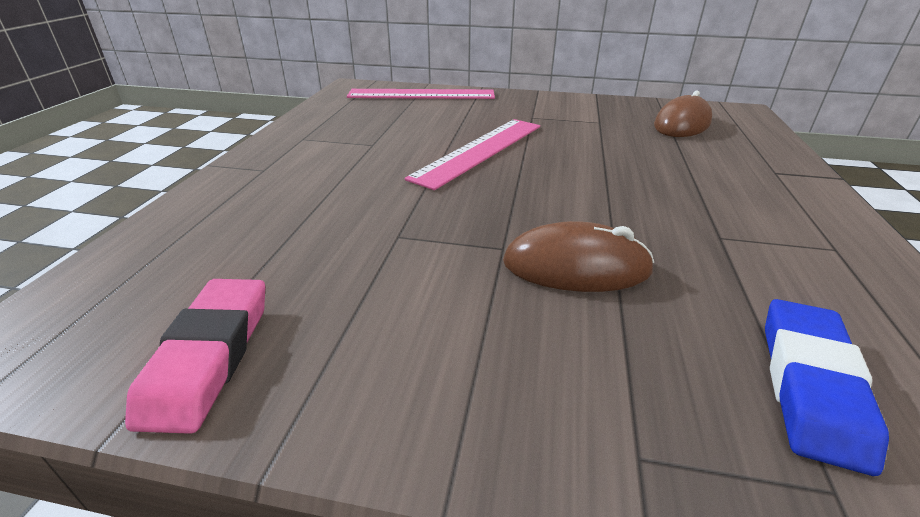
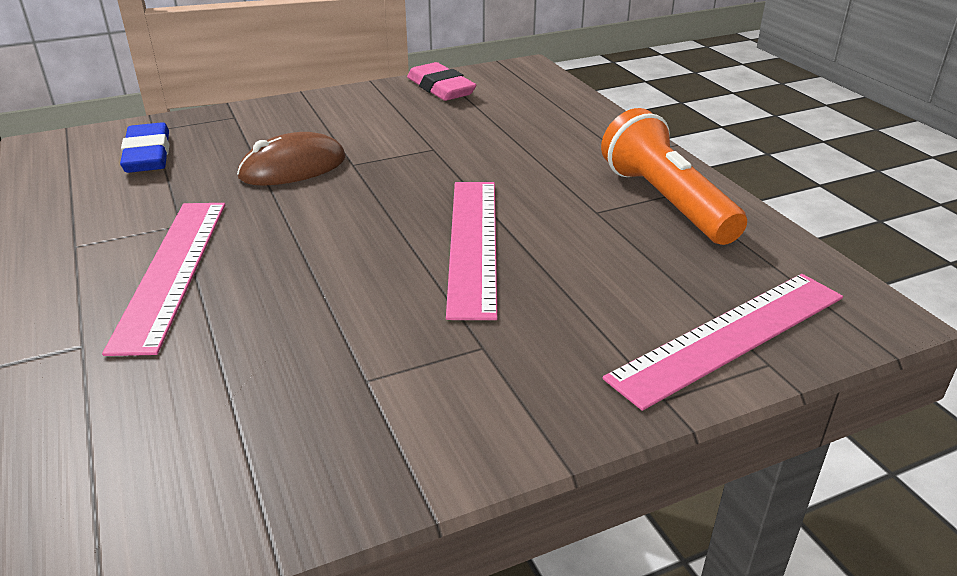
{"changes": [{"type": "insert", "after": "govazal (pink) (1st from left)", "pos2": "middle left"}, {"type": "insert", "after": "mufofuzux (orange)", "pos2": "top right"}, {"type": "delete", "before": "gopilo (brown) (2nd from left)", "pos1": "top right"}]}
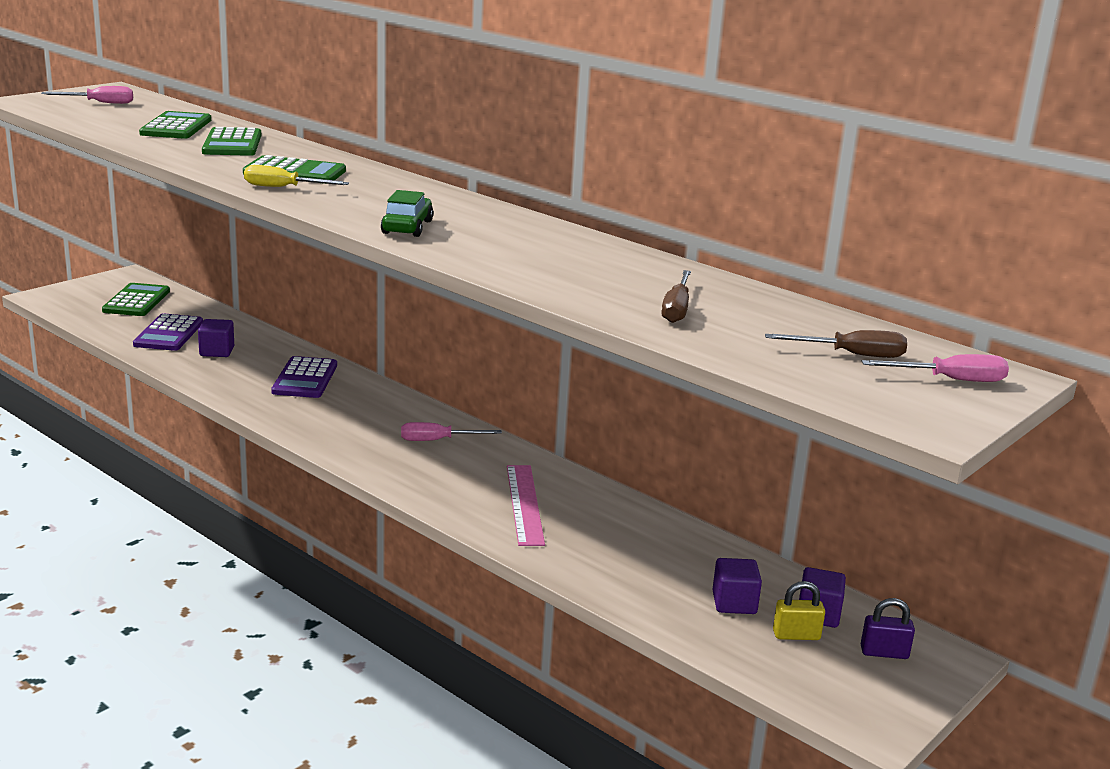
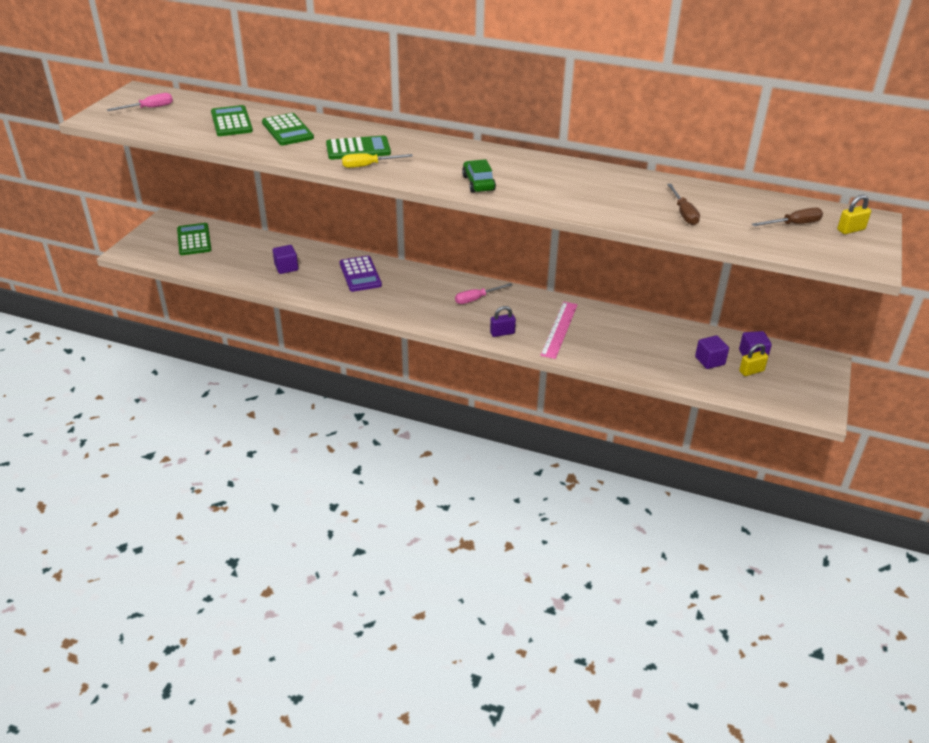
{"changes": [{"type": "move", "before": "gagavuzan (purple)", "pos1": "bottom right", "pos2": "centre"}, {"type": "rotate", "before": "govazal (pink)", "pos1": "centre", "pos2": "centre", "turn": 45}, {"type": "replace", "before": "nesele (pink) (3rd from left)", "after": "gagavuzan (yellow) (2nd from left)", "pos1": "middle right", "pos2": "top right"}, {"type": "delete", "before": "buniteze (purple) (1st from left)", "pos1": "middle left"}]}
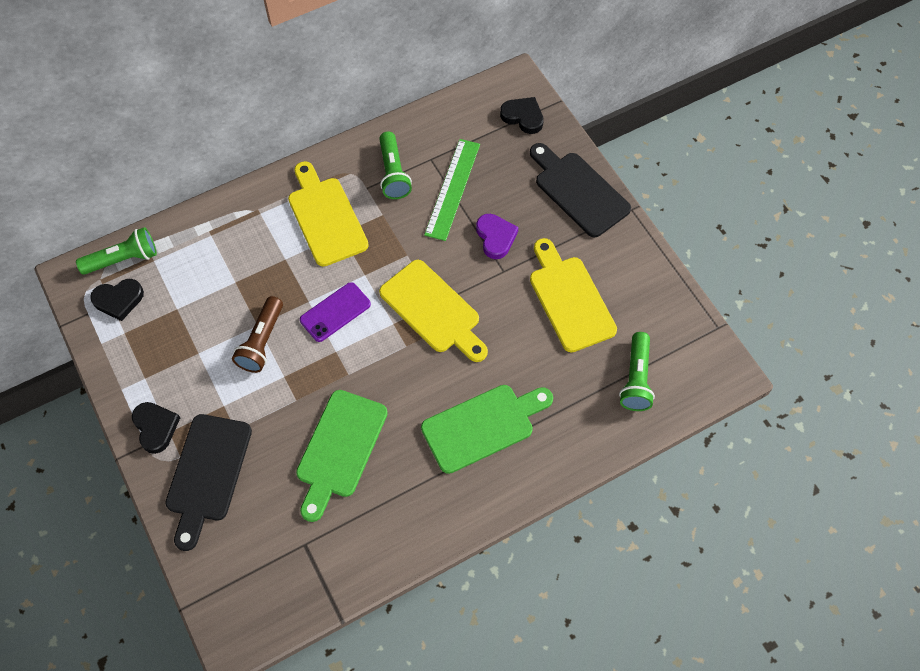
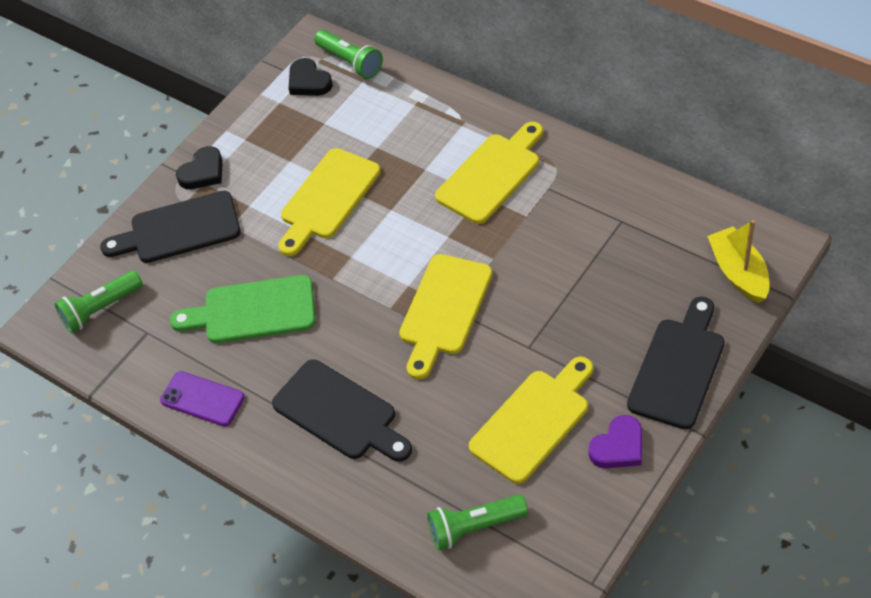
{"changes": [{"type": "move", "before": "mufofuzux (green) (2nd from left in the first image)", "after": "mufofuzux (green) (1st from left)", "pos1": "top centre", "pos2": "middle left"}, {"type": "move", "before": "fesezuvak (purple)", "pos1": "centre", "pos2": "middle left"}, {"type": "recolor", "before": "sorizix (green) (2nd from left)", "after": "sorizix (black) (2nd from left)", "pos1": "centre", "pos2": "bottom centre"}, {"type": "replace", "before": "mufofuzux (brown)", "after": "sorizix (yellow) (1st from left)", "pos1": "middle left", "pos2": "centre"}, {"type": "move", "before": "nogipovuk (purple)", "pos1": "centre", "pos2": "bottom right"}, {"type": "replace", "before": "nogipovuk (black) (3rd from left)", "after": "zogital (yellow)", "pos1": "top centre", "pos2": "middle right"}, {"type": "delete", "before": "govazal (green)", "pos1": "top centre"}]}
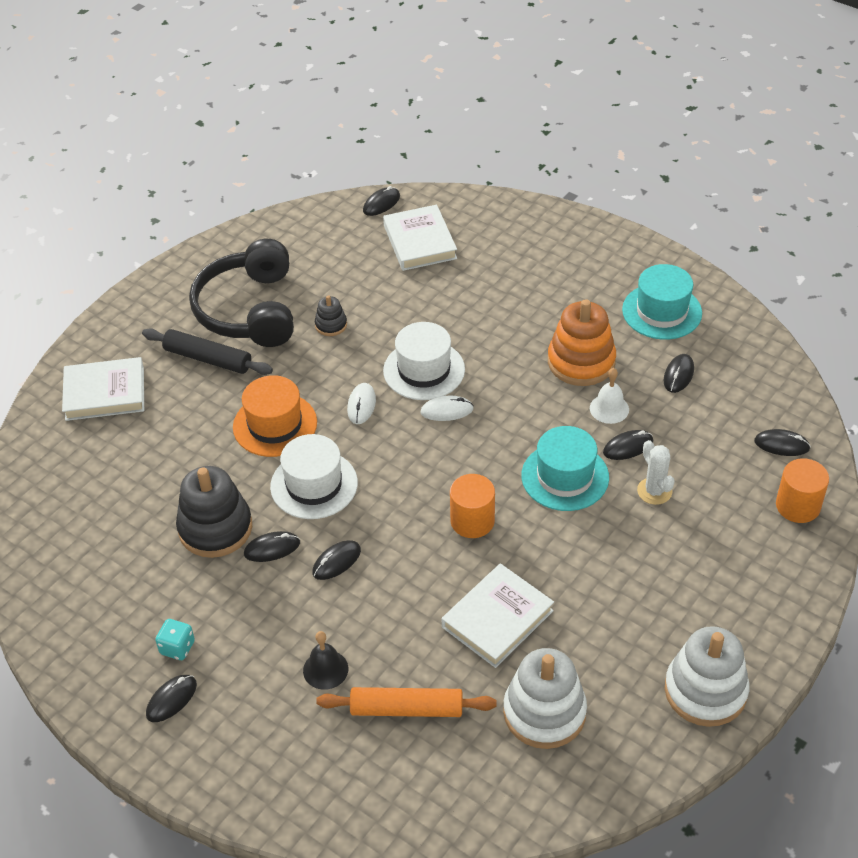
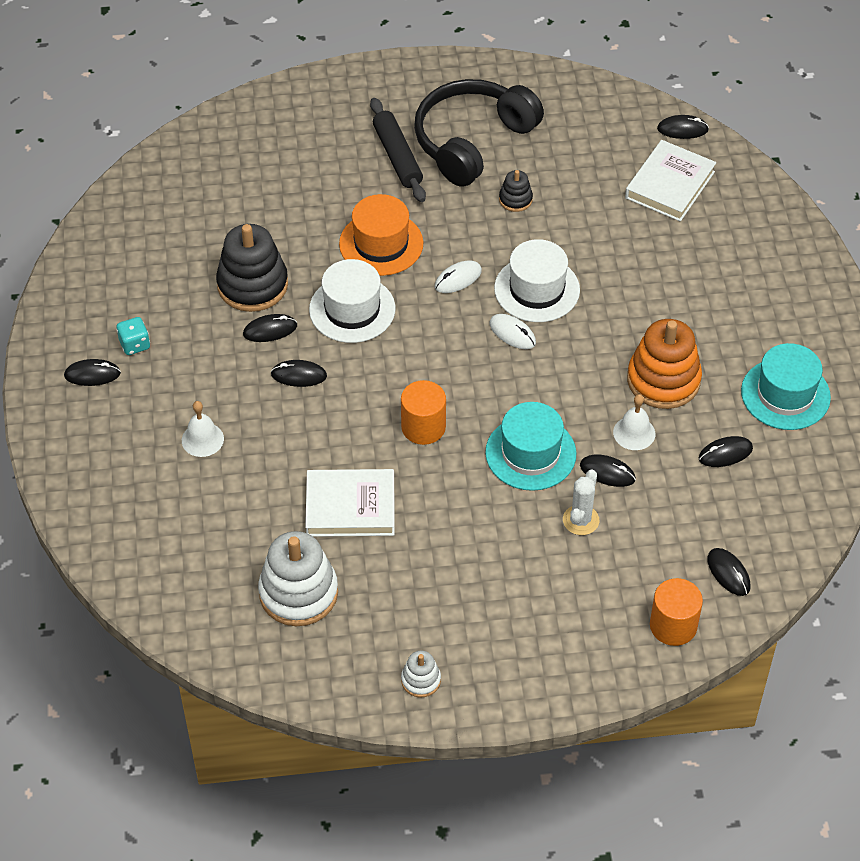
{"changes": [{"type": "recolor", "before": "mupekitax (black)", "after": "mupekitax (white) (1st from left)", "pos1": "bottom centre", "pos2": "middle left"}, {"type": "rotate", "before": "gopilo (black) (2nd from left)", "pos1": "middle left", "pos2": "middle left", "turn": -45}, {"type": "resize", "before": "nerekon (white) (2nd from left)", "pos1": "bottom right", "pos2": "bottom centre", "scale": 0.49}, {"type": "delete", "before": "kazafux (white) (1st from left)", "pos1": "middle left"}, {"type": "delete", "before": "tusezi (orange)", "pos1": "bottom centre"}]}
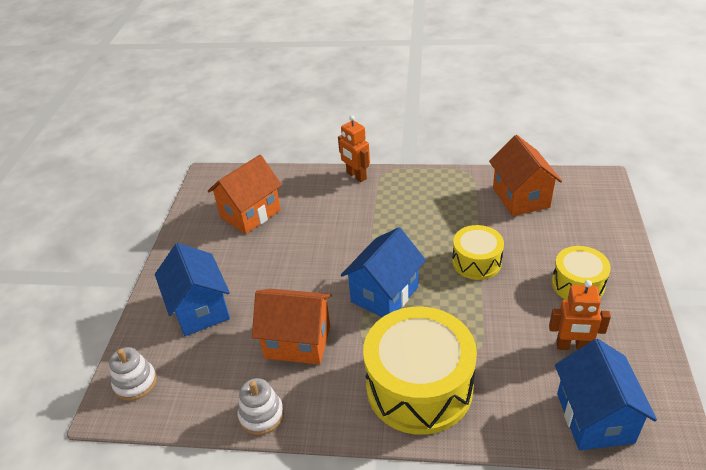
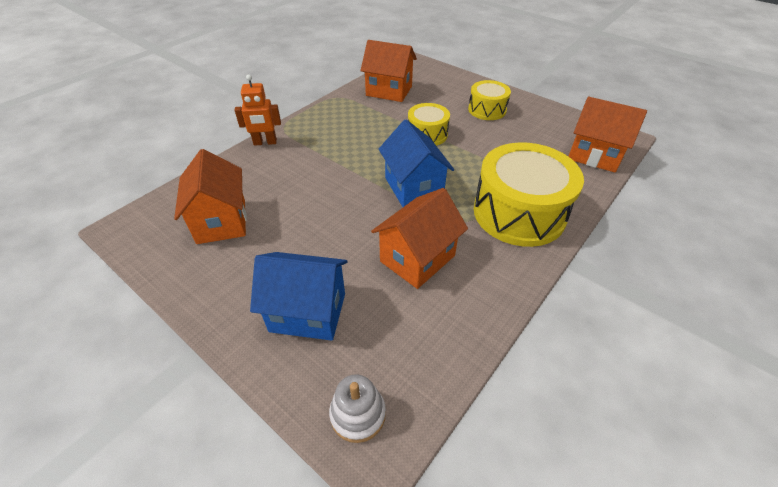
{"changes": [{"type": "recolor", "before": "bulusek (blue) (3rd from left)", "after": "bulusek (orange) (4th from left)", "pos1": "bottom right", "pos2": "top right"}, {"type": "delete", "before": "nerekon (white) (2nd from left)", "pos1": "bottom centre"}, {"type": "delete", "before": "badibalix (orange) (2nd from left)", "pos1": "bottom right"}]}
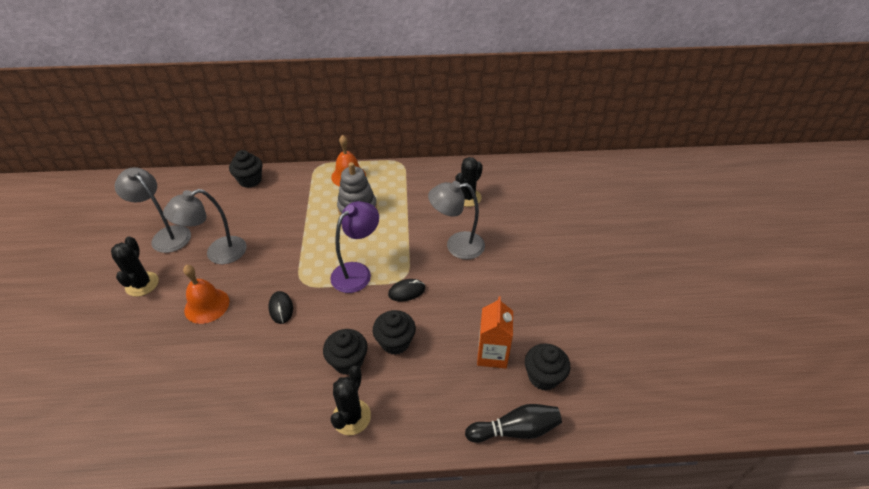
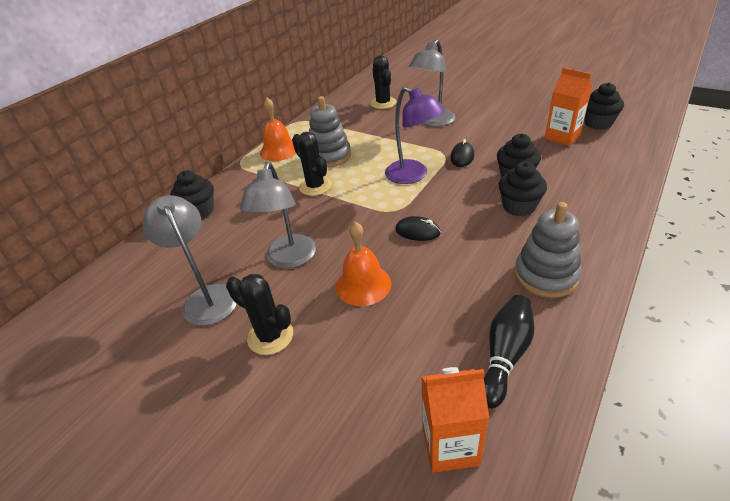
{"changes": [{"type": "rotate", "before": "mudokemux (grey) (1st from left)", "pos1": "middle left", "pos2": "middle left", "turn": 75}, {"type": "move", "before": "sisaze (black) (2nd from left)", "pos1": "bottom centre", "pos2": "top centre"}, {"type": "rotate", "before": "mudokemux (purple)", "pos1": "centre", "pos2": "top centre", "turn": 150}, {"type": "insert", "after": "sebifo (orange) (1st from left)", "pos2": "bottom centre"}, {"type": "move", "before": "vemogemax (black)", "pos1": "bottom centre", "pos2": "bottom right"}, {"type": "insert", "after": "nerekon (grey) (2nd from left)", "pos2": "middle right"}]}
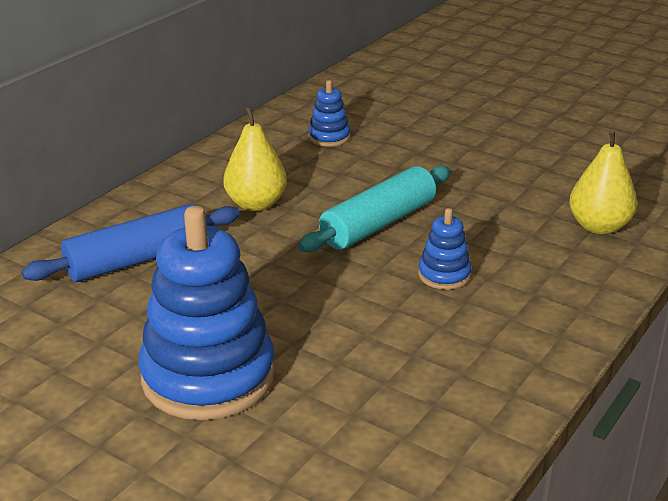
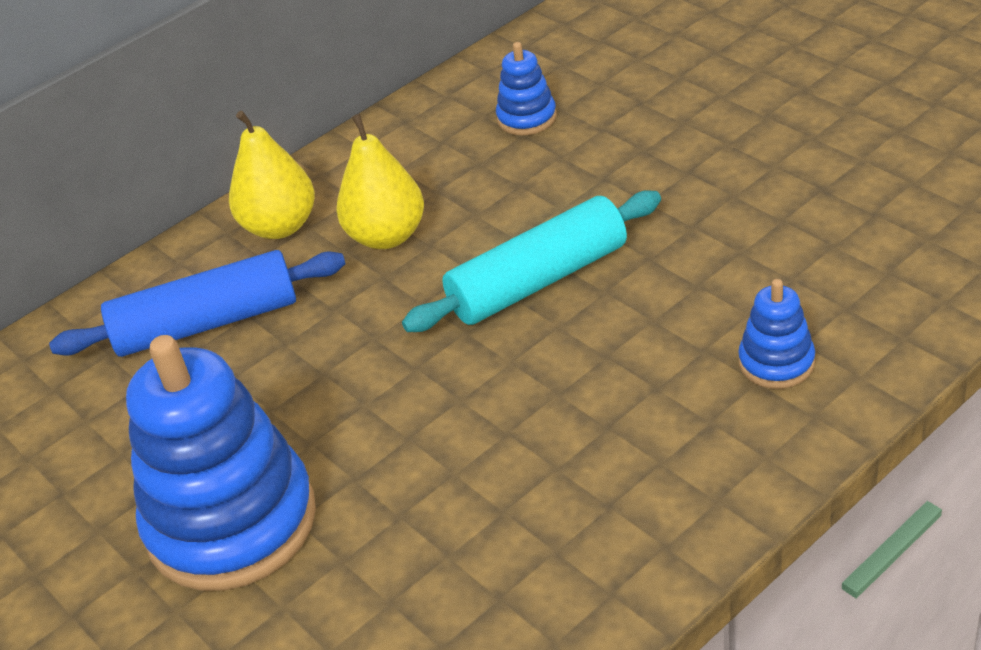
{"changes": [{"type": "move", "before": "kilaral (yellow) (2nd from left in the first image)", "after": "kilaral (yellow) (1st from left)", "pos1": "middle right", "pos2": "top left"}, {"type": "move", "before": "nerekon (blue) (3rd from left)", "pos1": "centre", "pos2": "middle right"}]}
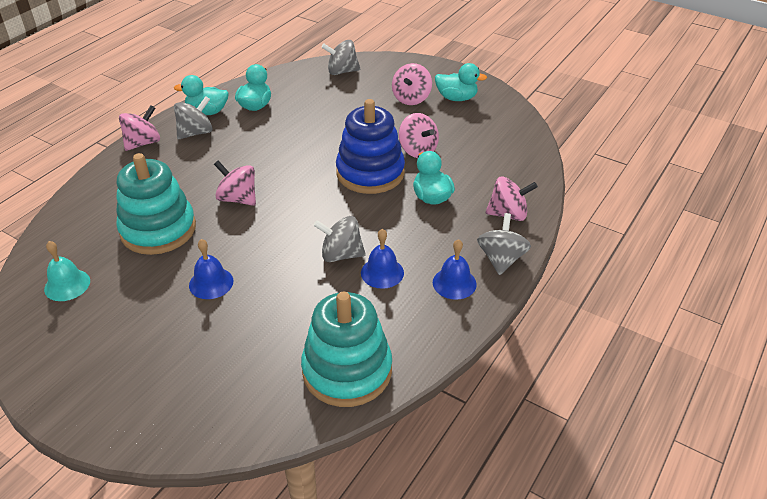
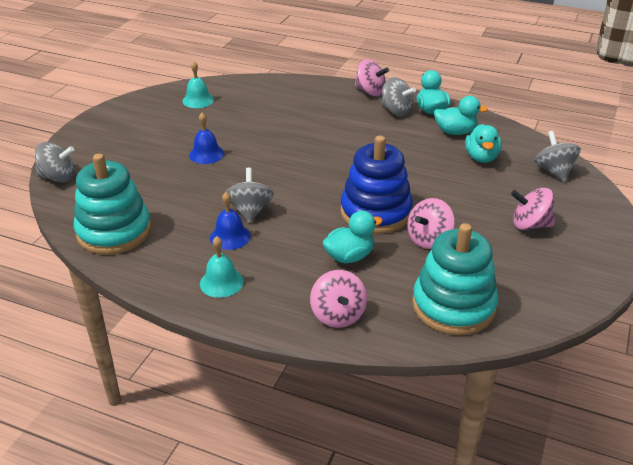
{"changes": [{"type": "move", "before": "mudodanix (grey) (4th from left in the first image)", "after": "mudodanix (grey) (1st from left)", "pos1": "centre", "pos2": "middle left"}, {"type": "recolor", "before": "mupekitax (blue) (3rd from left)", "after": "mupekitax (turquoise) (2nd from left)", "pos1": "centre", "pos2": "centre"}, {"type": "move", "before": "nerekon (turquoise) (1st from left in the first image)", "after": "nerekon (turquoise) (2nd from left)", "pos1": "middle left", "pos2": "middle right"}, {"type": "move", "before": "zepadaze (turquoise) (4th from left)", "pos1": "top centre", "pos2": "top right"}, {"type": "delete", "before": "mudodanix (pink) (2nd from left)", "pos1": "middle left"}]}
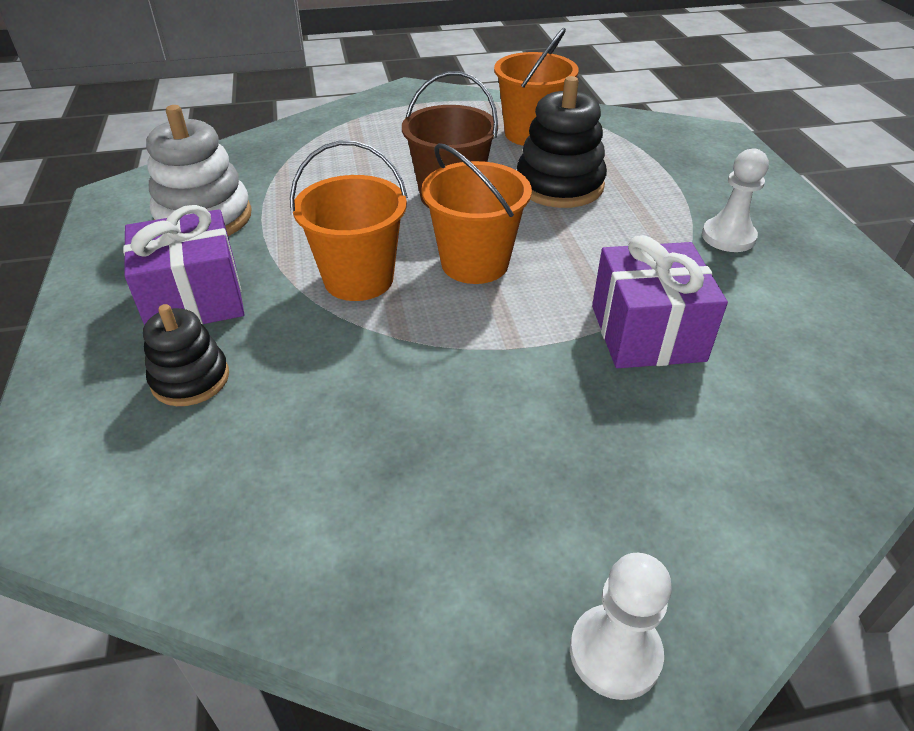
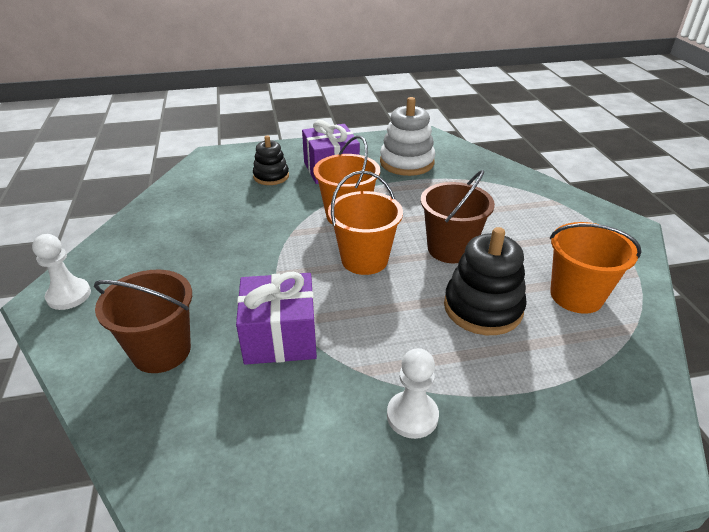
{"changes": [{"type": "insert", "after": "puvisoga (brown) (1st from left)", "pos2": "middle left"}]}
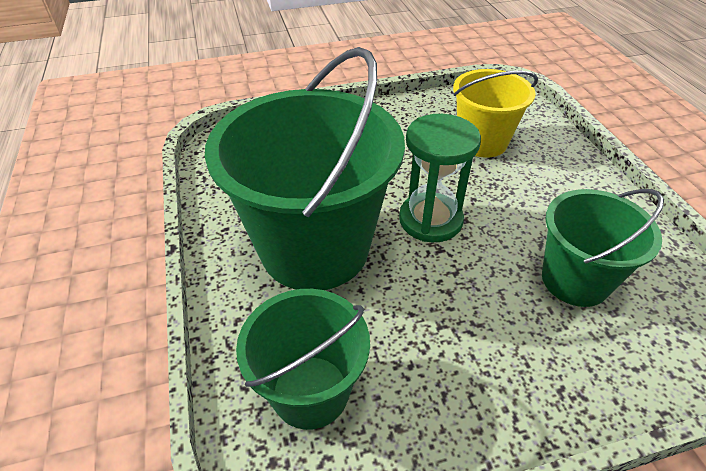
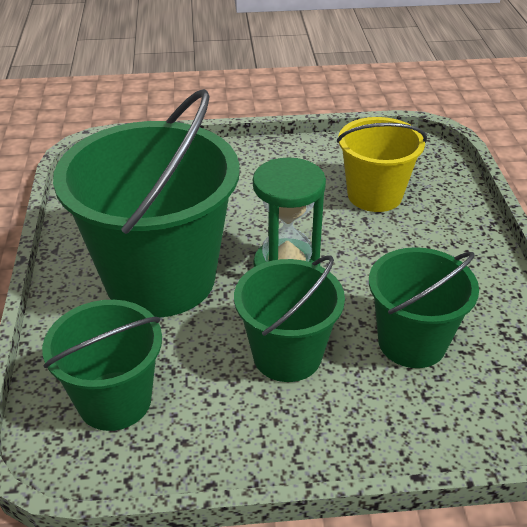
{"changes": [{"type": "insert", "after": "puvisoga (green) (3rd from left)", "pos2": "centre"}]}
